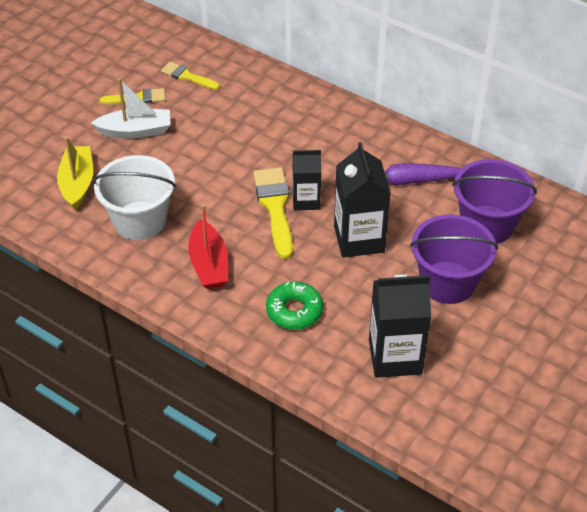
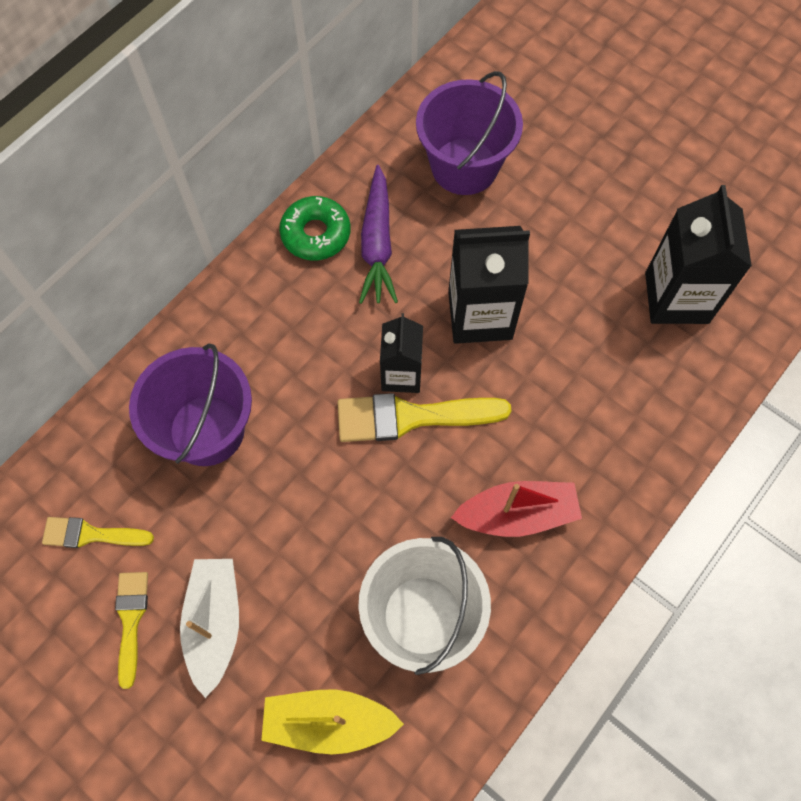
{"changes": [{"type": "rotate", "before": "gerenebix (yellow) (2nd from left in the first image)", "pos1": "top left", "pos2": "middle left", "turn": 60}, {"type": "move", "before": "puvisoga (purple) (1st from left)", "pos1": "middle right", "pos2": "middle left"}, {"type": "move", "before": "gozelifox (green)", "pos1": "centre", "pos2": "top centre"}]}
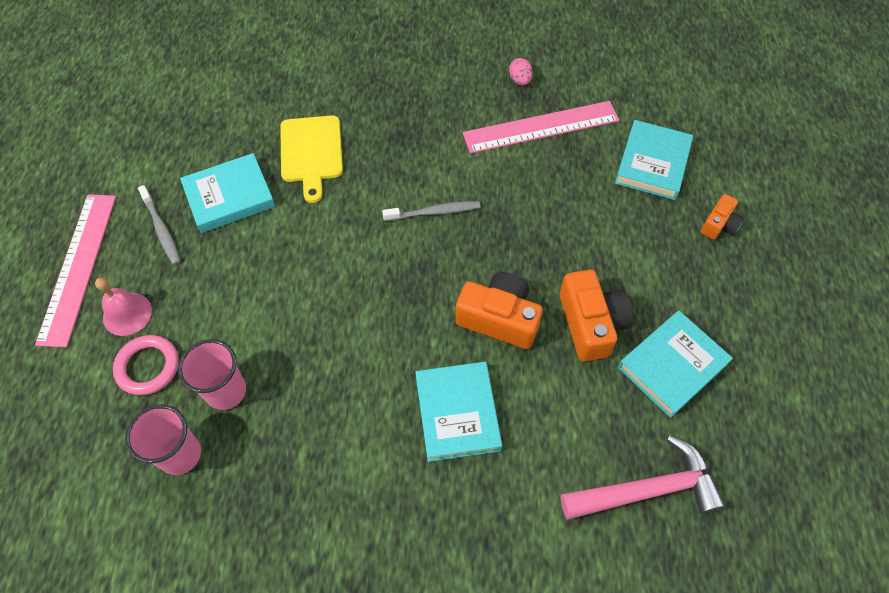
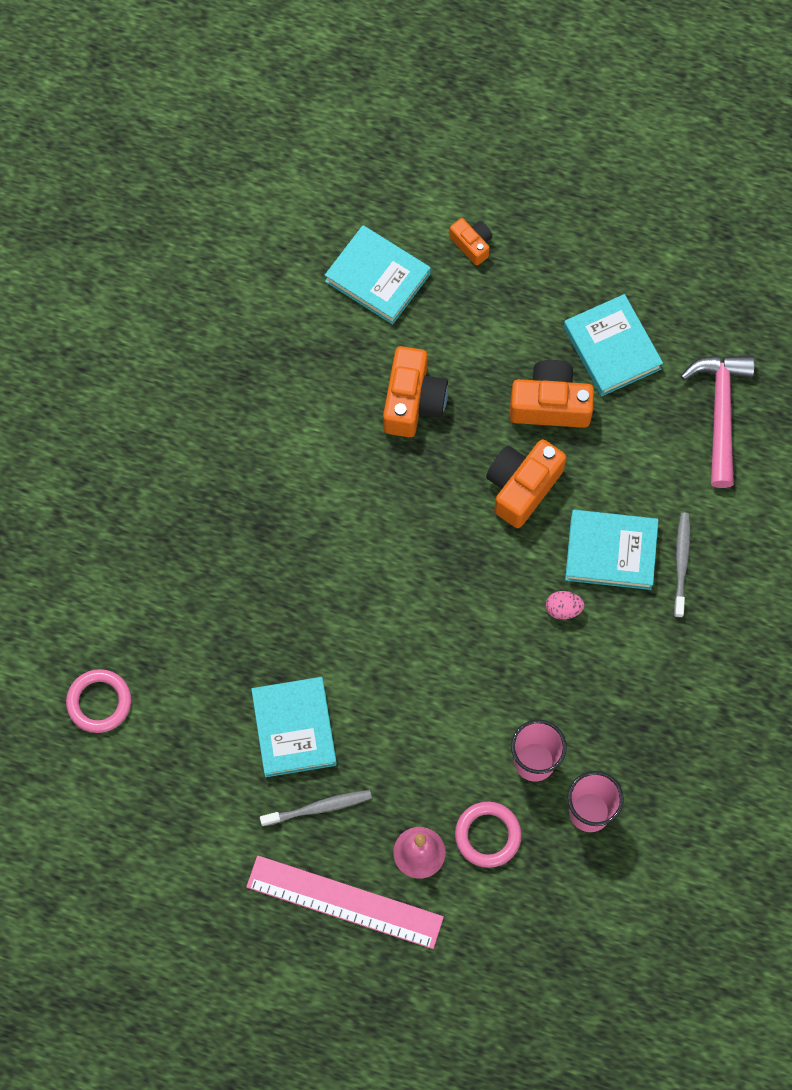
{"changes": [{"type": "insert", "after": "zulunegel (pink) (1st from left)", "pos2": "middle left"}, {"type": "insert", "after": "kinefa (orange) (1st from left)", "pos2": "centre"}, {"type": "move", "before": "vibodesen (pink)", "pos1": "top centre", "pos2": "middle right"}, {"type": "move", "before": "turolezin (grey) (2nd from left)", "pos1": "centre", "pos2": "middle right"}, {"type": "delete", "before": "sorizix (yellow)", "pos1": "top centre"}, {"type": "delete", "before": "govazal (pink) (2nd from left)", "pos1": "top centre"}]}
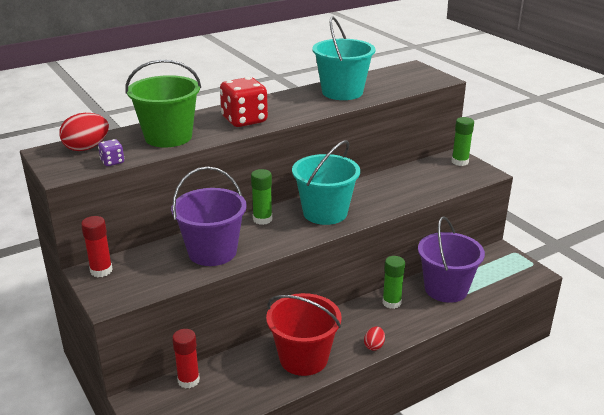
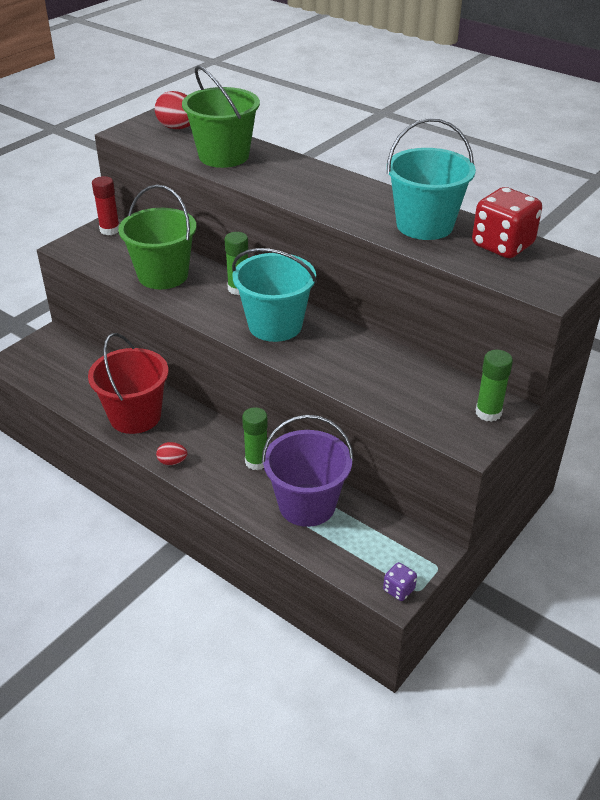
{"changes": [{"type": "recolor", "before": "puvisoga (purple) (1st from left)", "after": "puvisoga (green) (1st from left)", "pos1": "centre", "pos2": "top left"}, {"type": "move", "before": "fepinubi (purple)", "pos1": "middle left", "pos2": "bottom right"}, {"type": "move", "before": "fepinubi (red)", "pos1": "top centre", "pos2": "top right"}, {"type": "delete", "before": "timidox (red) (2nd from left)", "pos1": "bottom left"}]}
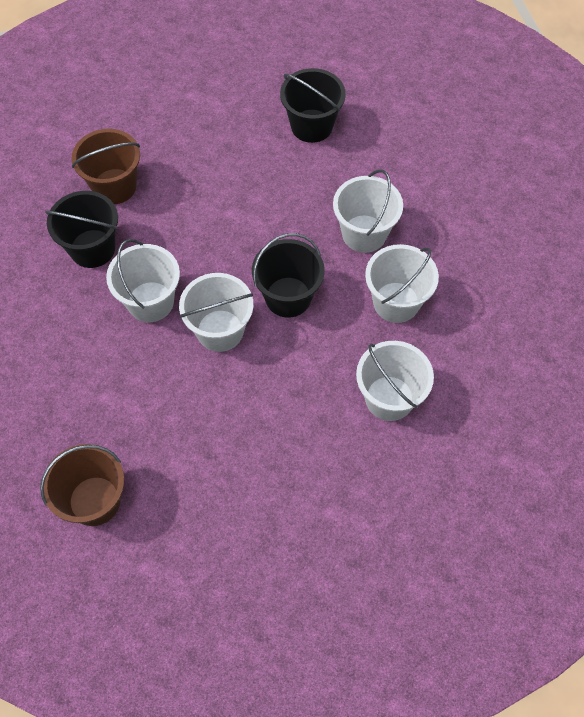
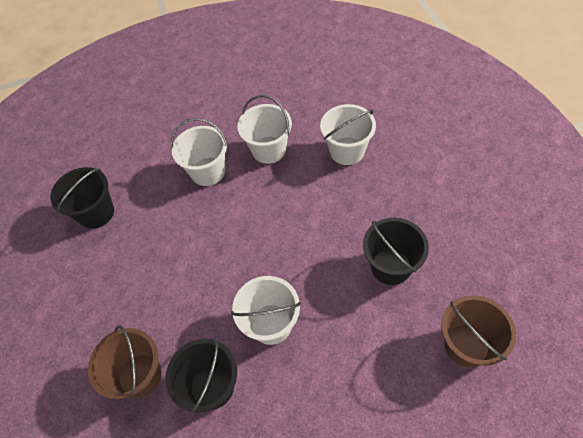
{"changes": [{"type": "move", "before": "puvisoga (black) (2nd from left in the first image)", "after": "puvisoga (black) (3rd from left)", "pos1": "centre", "pos2": "middle right"}, {"type": "delete", "before": "puvisoga (white) (2nd from left)", "pos1": "centre"}]}
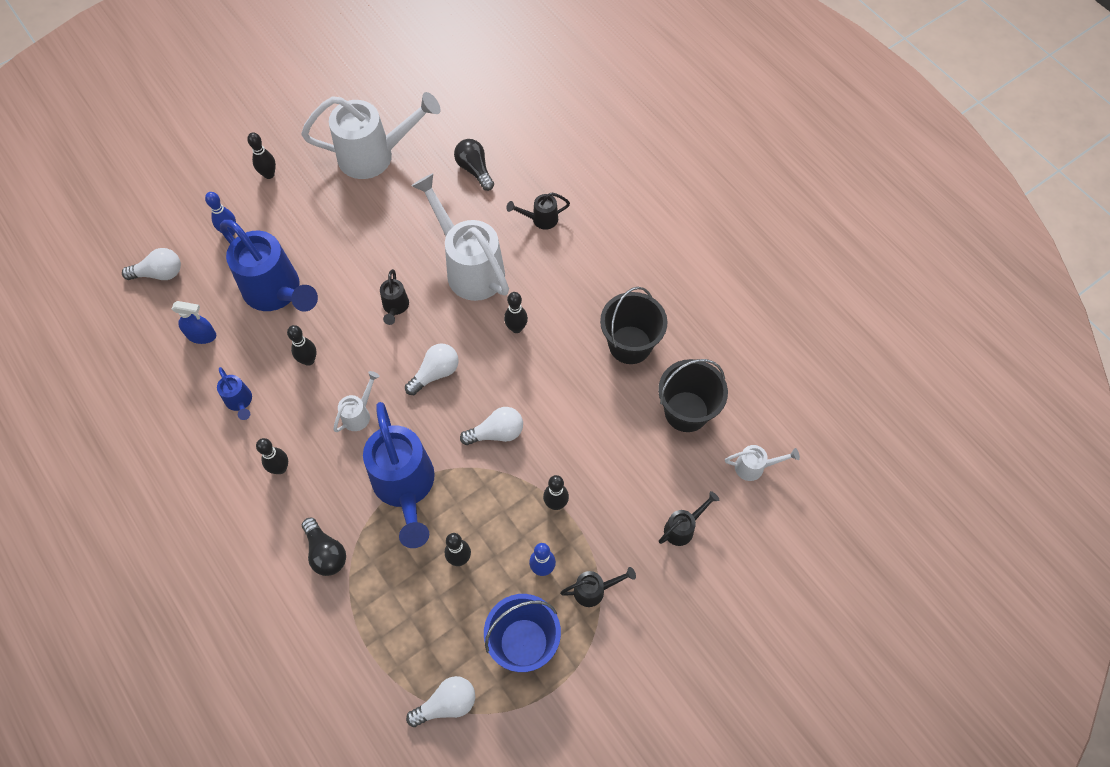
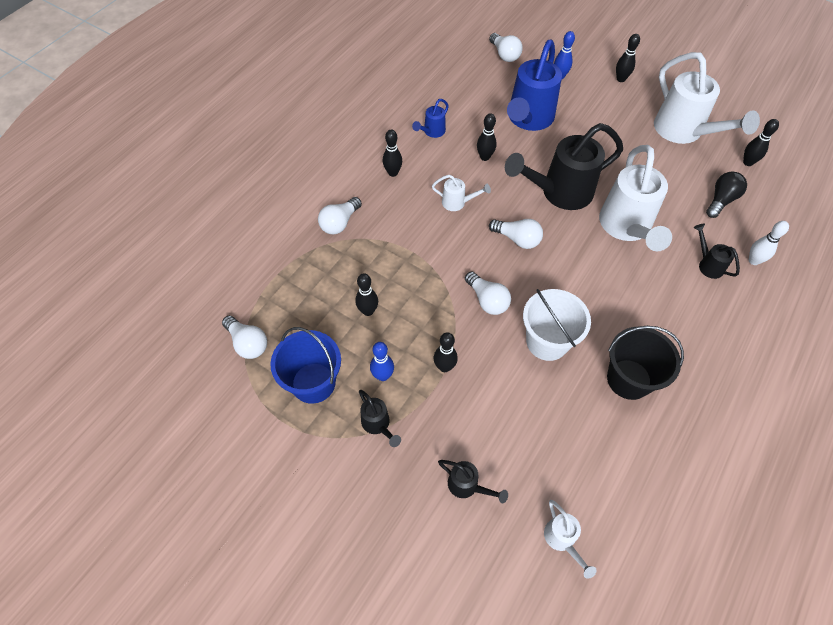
{"changes": [{"type": "recolor", "before": "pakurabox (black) (1st from left)", "after": "pakurabox (white) (2nd from left)", "pos1": "bottom left", "pos2": "centre"}, {"type": "resize", "before": "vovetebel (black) (1st from left in the first image)", "pos1": "centre", "pos2": "top right", "scale": 2.21}, {"type": "insert", "after": "puvisoga (white)", "pos2": "middle right"}, {"type": "rotate", "before": "vovetebel (white) (3rd from left)", "pos1": "top centre", "pos2": "top right", "turn": 150}, {"type": "move", "before": "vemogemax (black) (5th from left in the first image)", "after": "vemogemax (black) (6th from left)", "pos1": "centre", "pos2": "top right"}, {"type": "insert", "after": "vemogemax (white)", "pos2": "middle right"}, {"type": "delete", "before": "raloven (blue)", "pos1": "middle left"}, {"type": "delete", "before": "vovetebel (blue) (3rd from left)", "pos1": "centre"}, {"type": "delete", "before": "puvisoga (black) (2nd from left)", "pos1": "centre"}]}
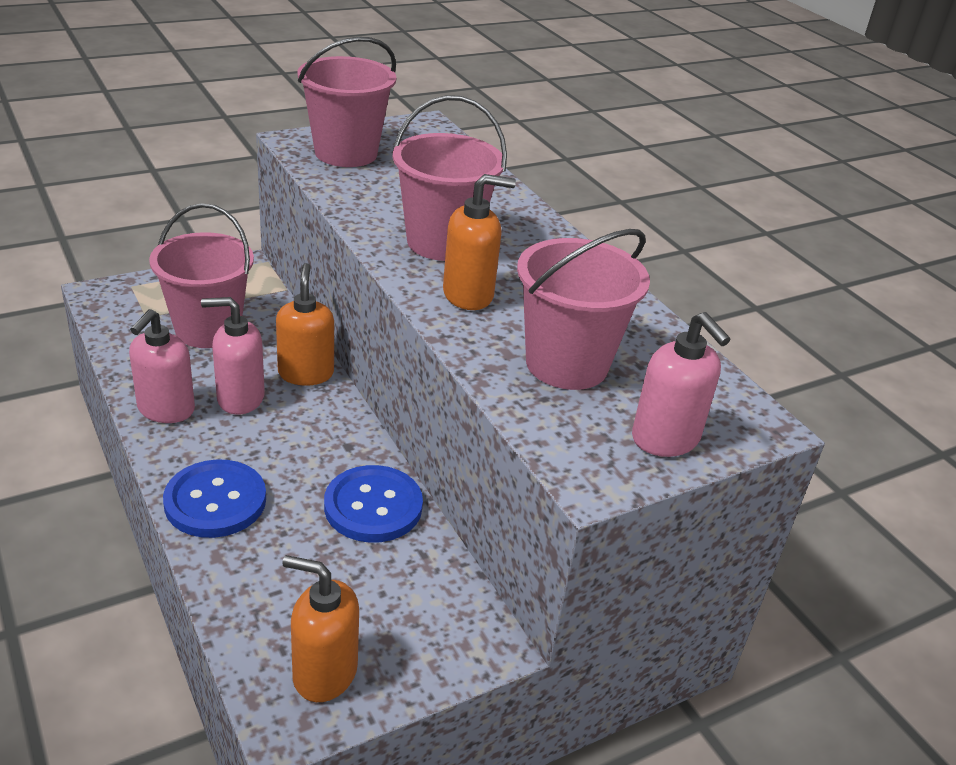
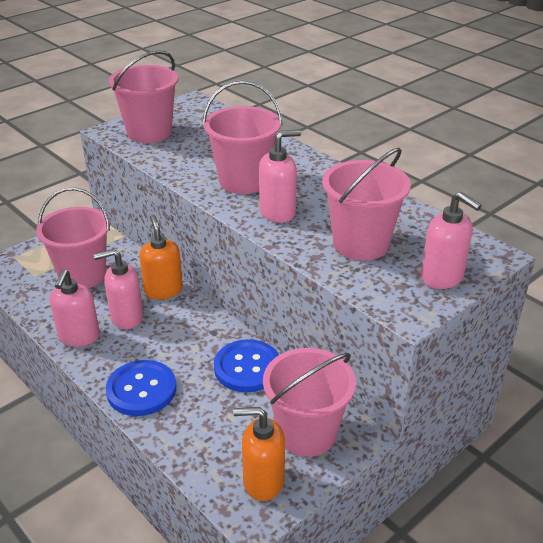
{"changes": [{"type": "recolor", "before": "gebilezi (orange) (3rd from left)", "after": "gebilezi (pink) (3rd from left)", "pos1": "top centre", "pos2": "top centre"}, {"type": "insert", "after": "puvisoga (pink) (4th from left)", "pos2": "bottom centre"}]}
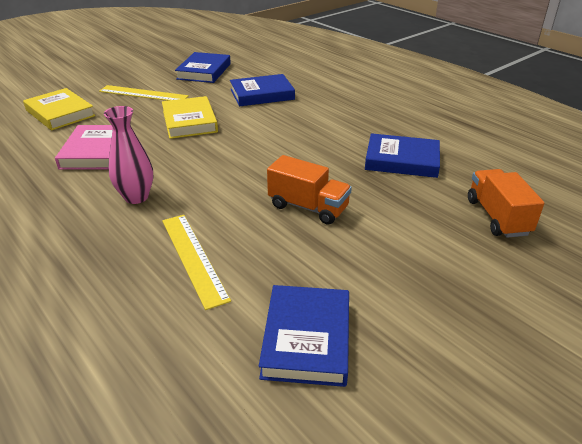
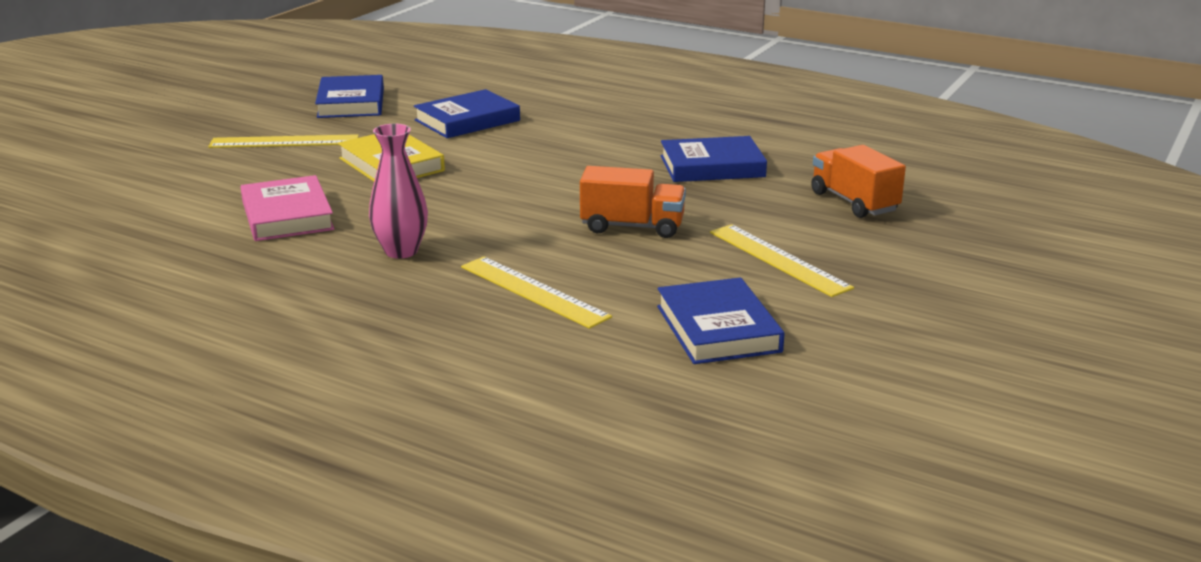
{"changes": [{"type": "insert", "after": "govazal (yellow) (3rd from left)", "pos2": "centre"}, {"type": "delete", "before": "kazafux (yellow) (1st from left)", "pos1": "top left"}]}
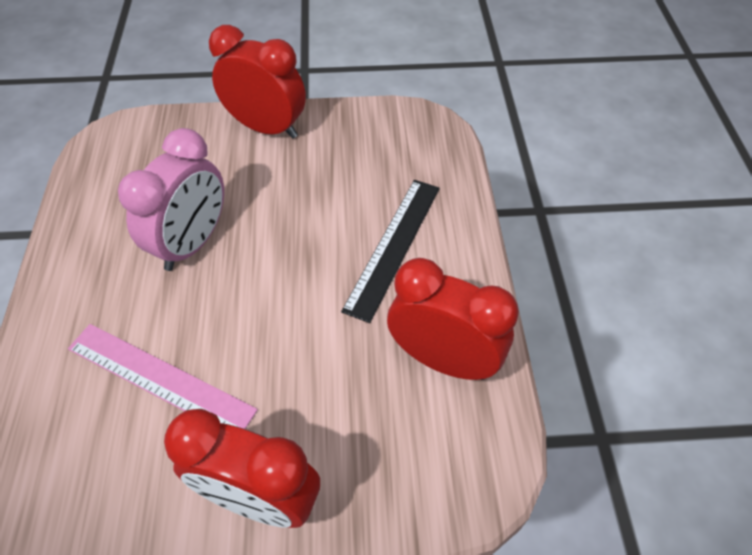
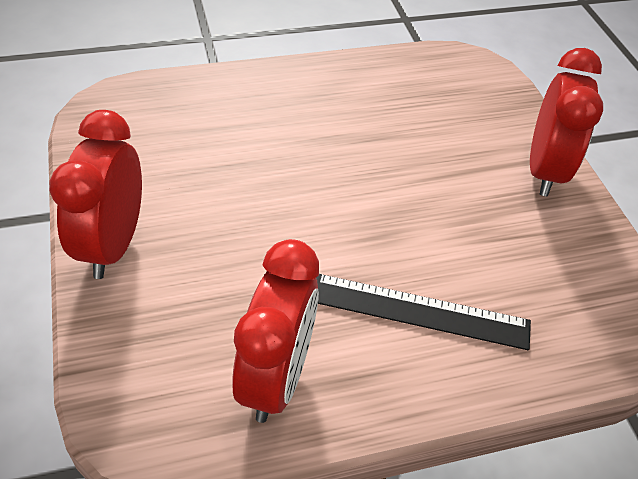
{"changes": [{"type": "delete", "before": "govazal (pink)", "pos1": "bottom left"}, {"type": "delete", "before": "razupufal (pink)", "pos1": "middle left"}]}
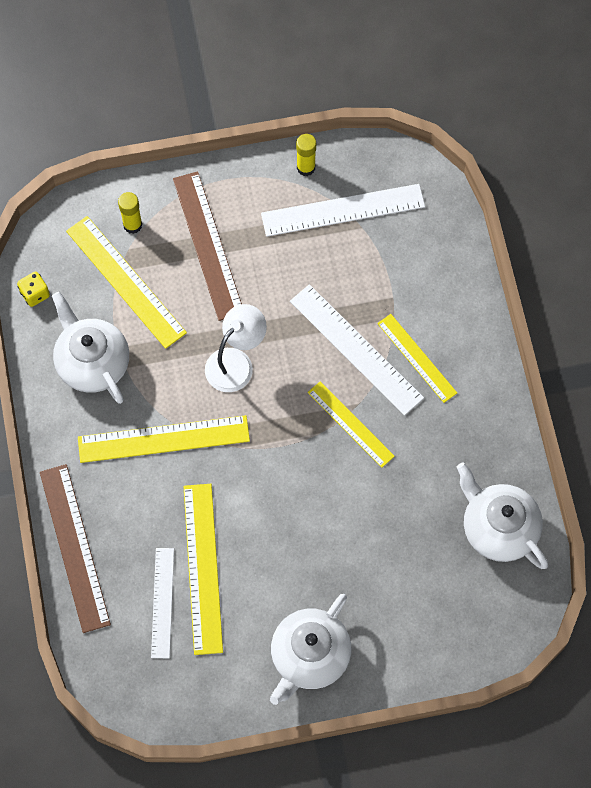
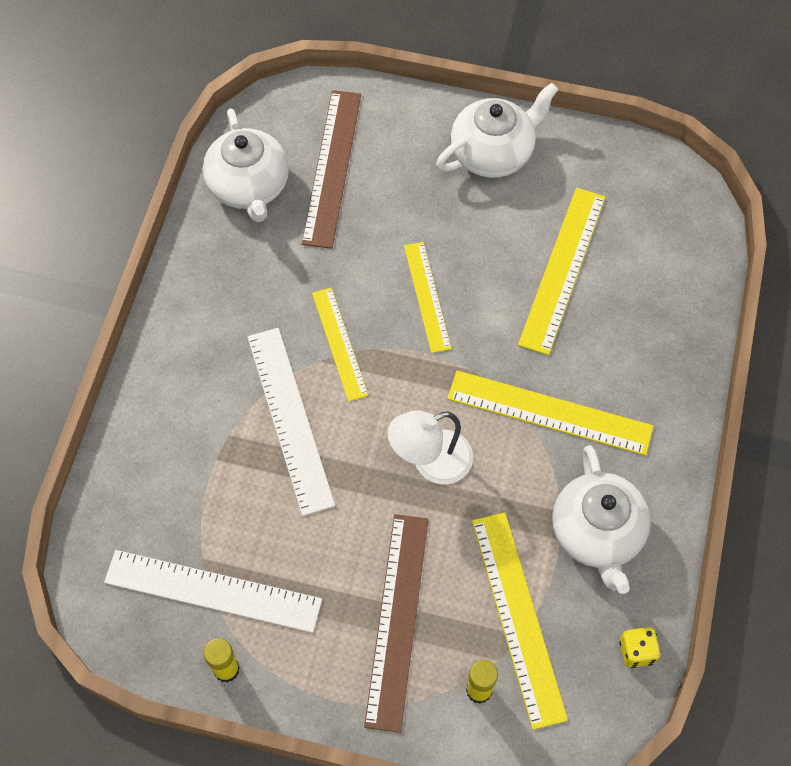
{"changes": [{"type": "move", "before": "govazal (brown) (1st from left)", "pos1": "bottom left", "pos2": "top centre"}, {"type": "move", "before": "govazal (yellow) (5th from left in the first image)", "after": "govazal (yellow) (2nd from left)", "pos1": "middle right", "pos2": "centre"}, {"type": "delete", "before": "govazal (white) (1st from left)", "pos1": "bottom left"}]}
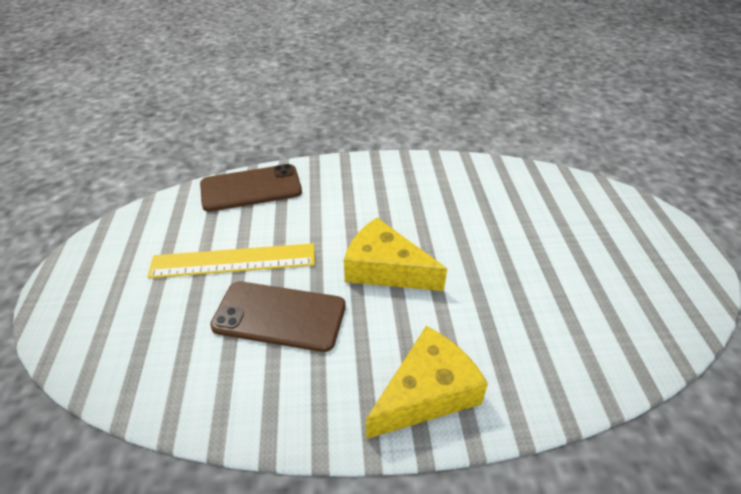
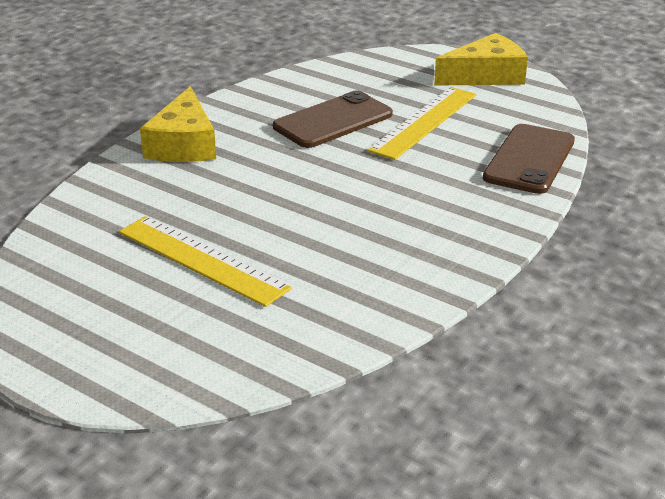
{"changes": [{"type": "insert", "after": "govazal (yellow) (1st from left)", "pos2": "middle left"}, {"type": "move", "before": "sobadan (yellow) (1st from left in the first image)", "after": "sobadan (yellow) (2nd from left)", "pos1": "centre", "pos2": "top right"}]}
